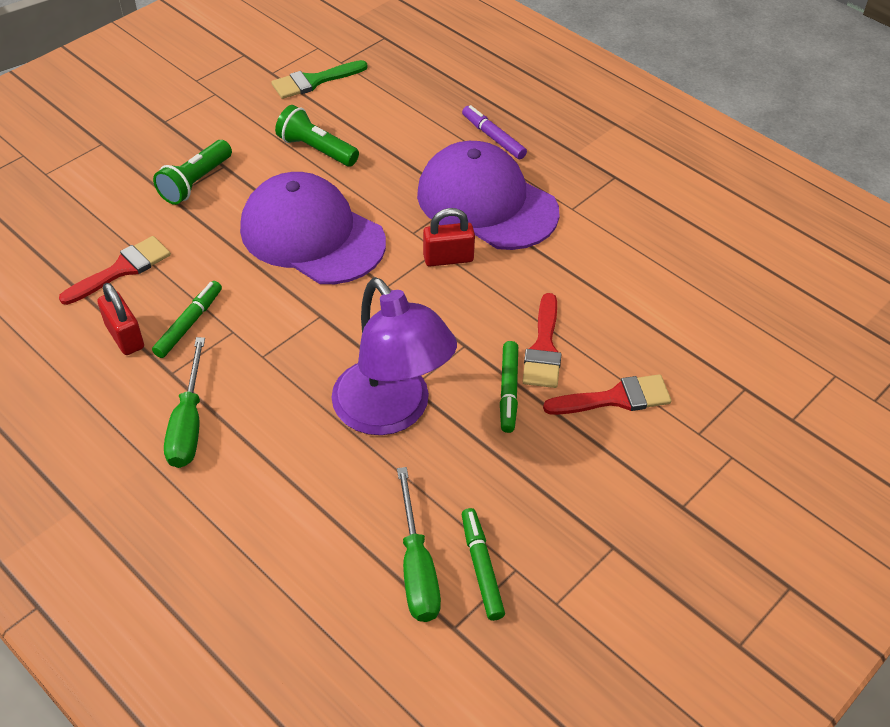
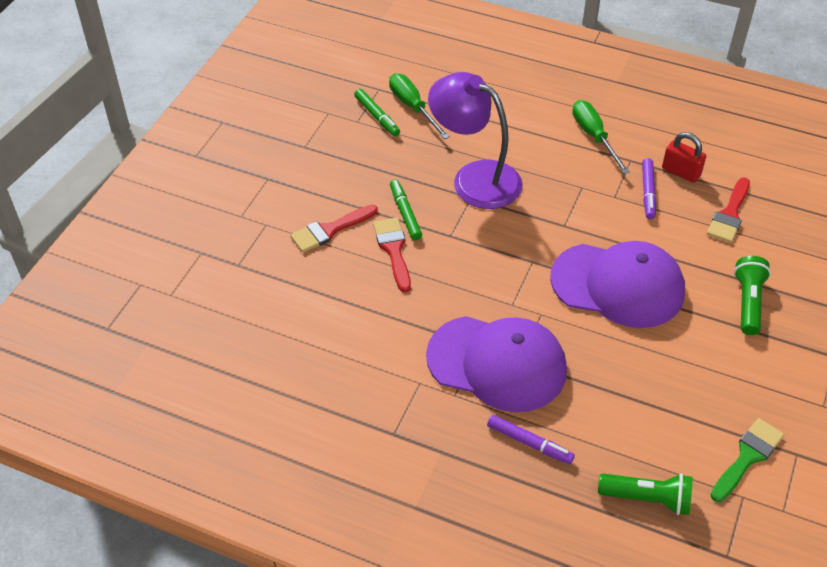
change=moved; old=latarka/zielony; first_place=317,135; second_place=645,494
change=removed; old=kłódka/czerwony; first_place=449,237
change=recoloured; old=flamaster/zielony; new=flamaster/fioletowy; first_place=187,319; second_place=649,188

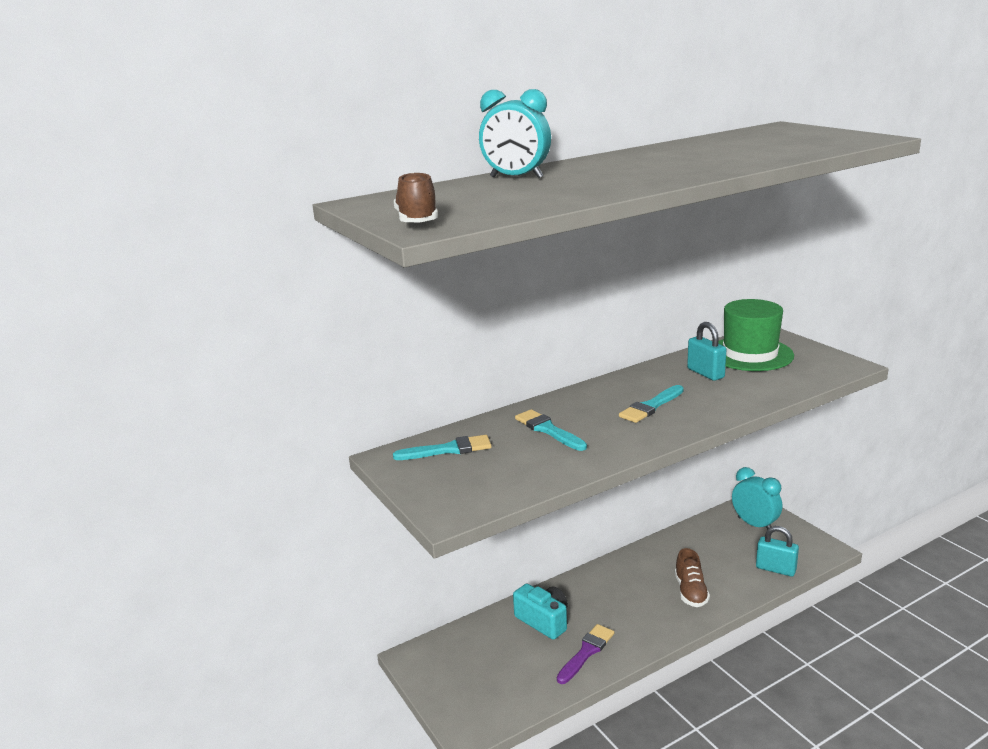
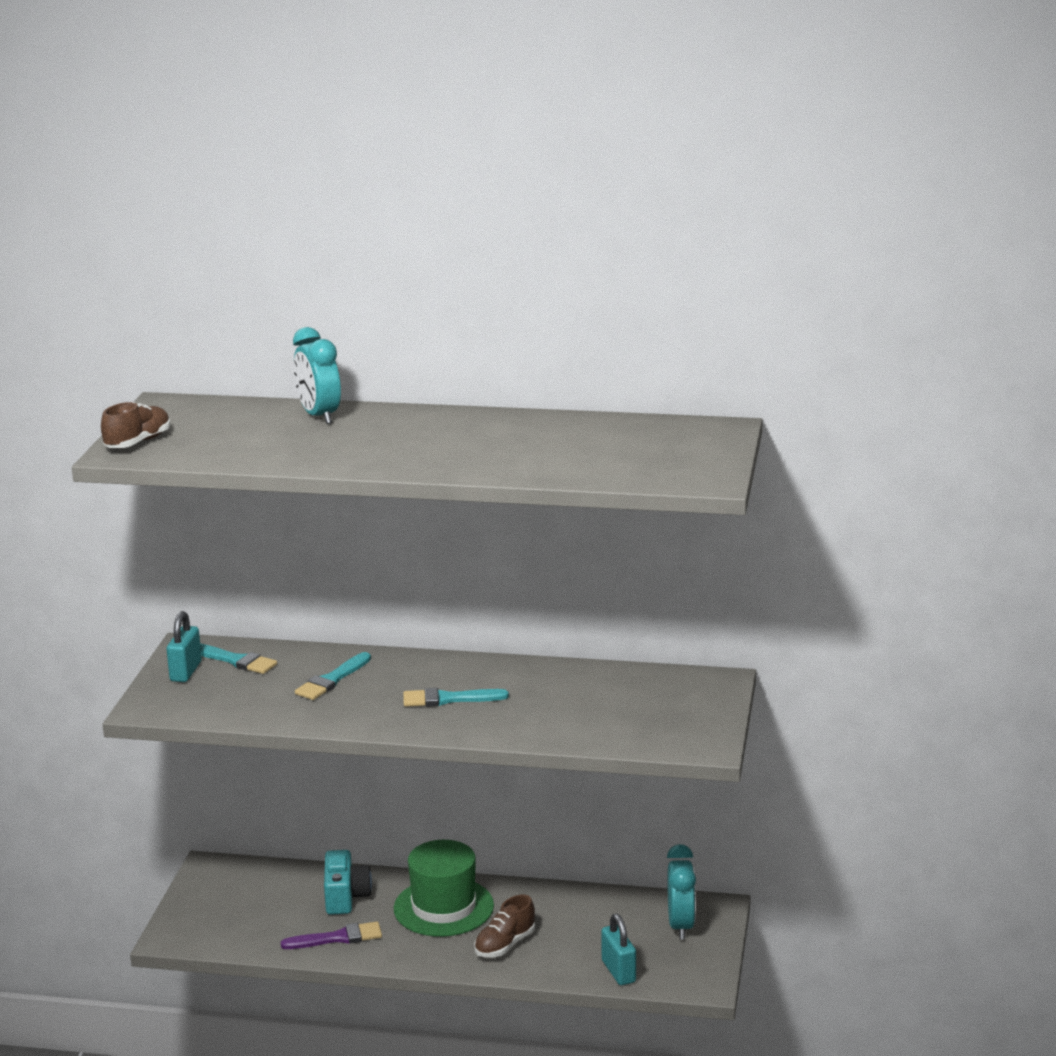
change=moved; old=kapelusz/zielony; first_place=756,335; second_place=444,888
change=moved; old=kłódka/turkusowy; first_place=706,351; second_place=184,646
change=turned; old=pędzel/turkusowy; first_place=551,430; second_place=333,676; degrees=-150

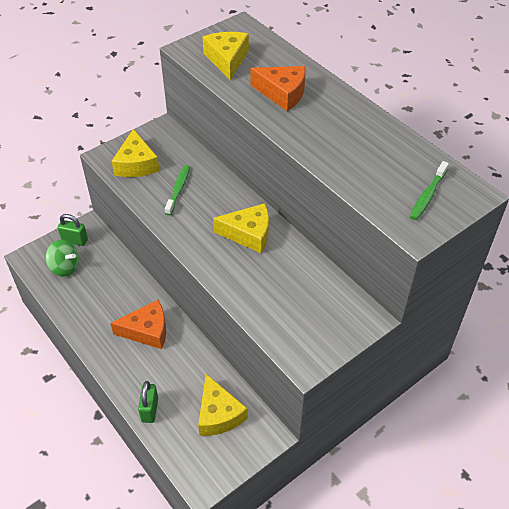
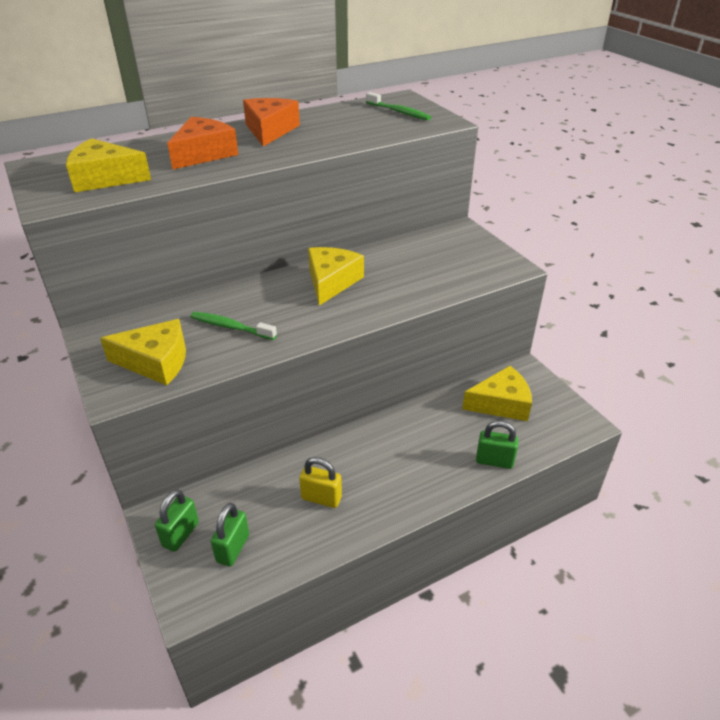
change=replaced; old=bączek/zielony; new=kłódka/zielony; first_place=62,258; second_place=230,534
change=moved; old=ser/pomarańczowy; first_place=138,324; second_place=271,122
change=added; new=kłódka/żółty; second_place=320,482

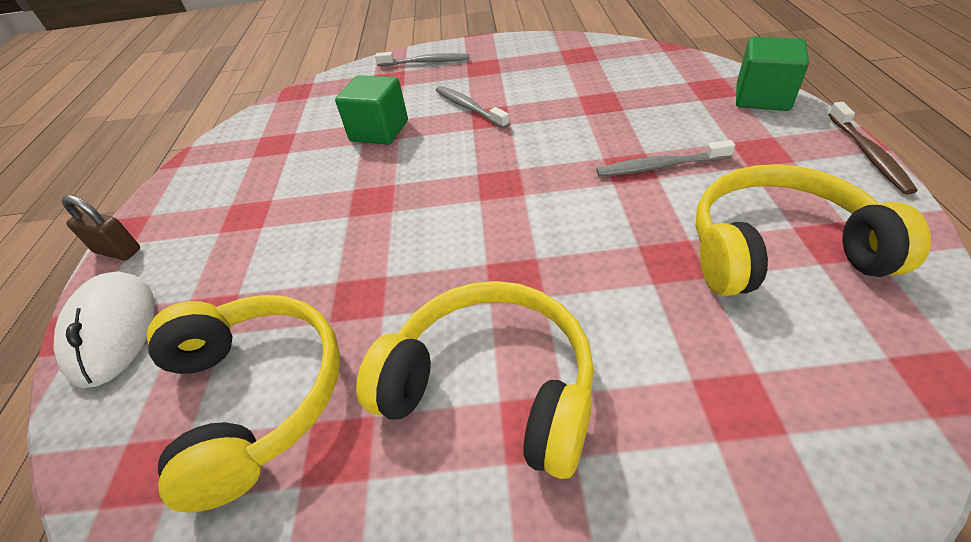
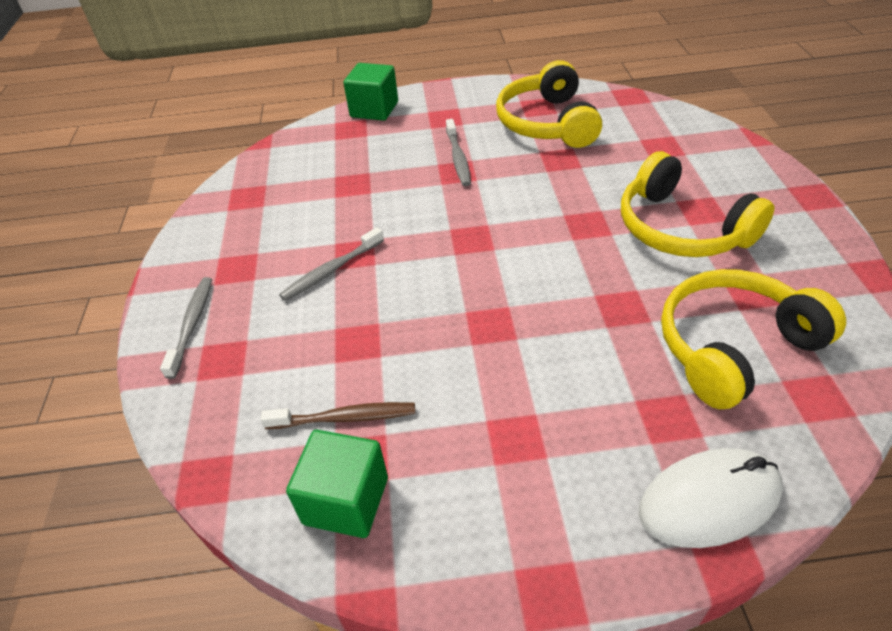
change=moved; old=sześcian/zielony; first_place=371,110; second_place=337,484
change=moved; old=szczoteczka do zębów/brązowy; first_place=873,148; second_place=338,415
change=removed; old=kłódka/brązowy; first_place=101,227
change=turned; old=słuchawki/żółty; first_place=475,380; second_place=698,204; degrees=-60

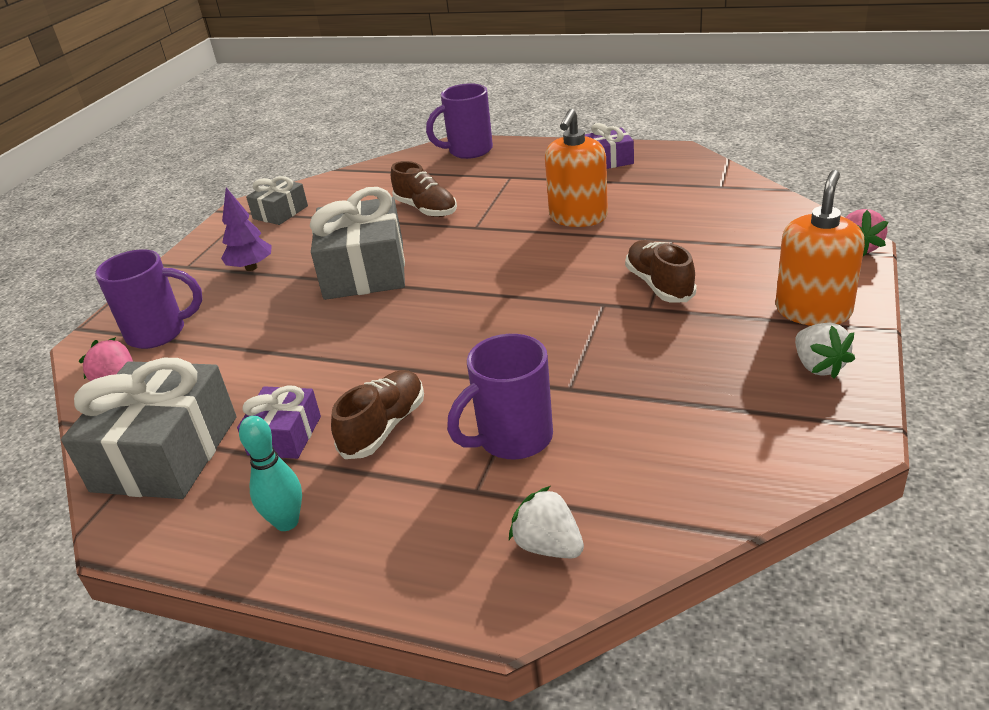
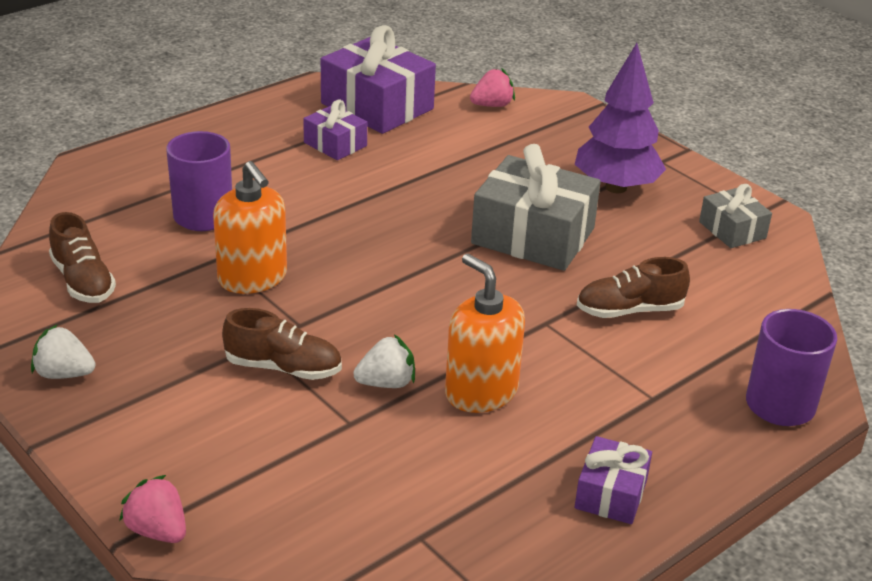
change=moved; old=dozownik mydła/pomarańczowy; first_place=820,248; second_place=250,227
change=resized; old=drzewko/fioletowy; first_place=246,229; second_place=620,118; factor=1.69
change=removed; old=kubek/fioletowy; first_place=148,299
change=recoloured; old=prezent/szary; new=prezent/fioletowy; first_place=148,428; second_place=378,79
change=moved; old=but/brązowy; first_place=377,414; second_place=82,257
change=removed; old=kręgiel/turkusowy; first_place=270,473
change=moved; old=truskawka/biały; first_place=546,522; second_place=384,361

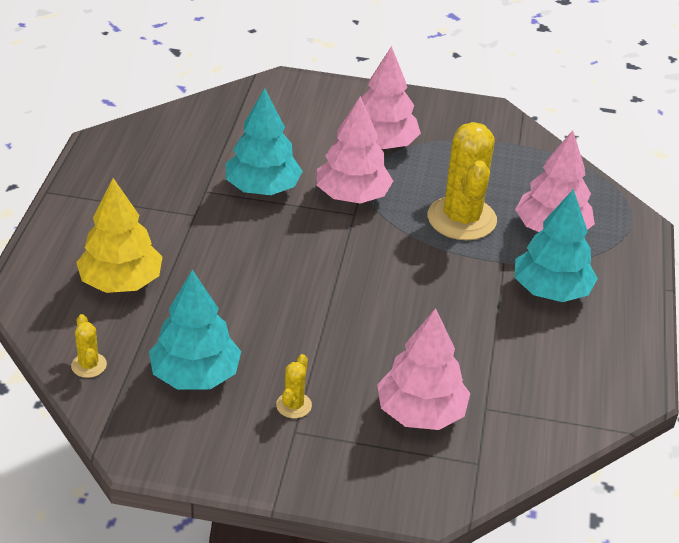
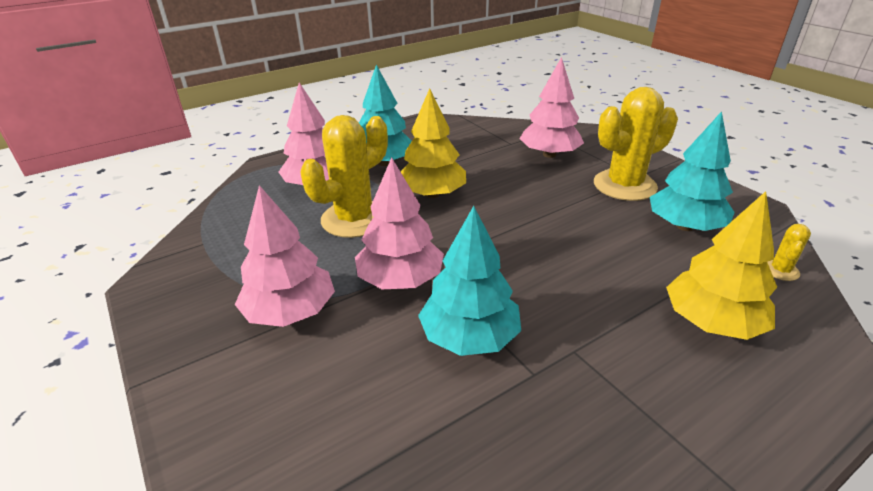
change=resized; old=kaktus/żółty; first_place=294,386; second_place=636,144; factor=2.31
change=added; new=drzewko/żółty; second_place=433,143

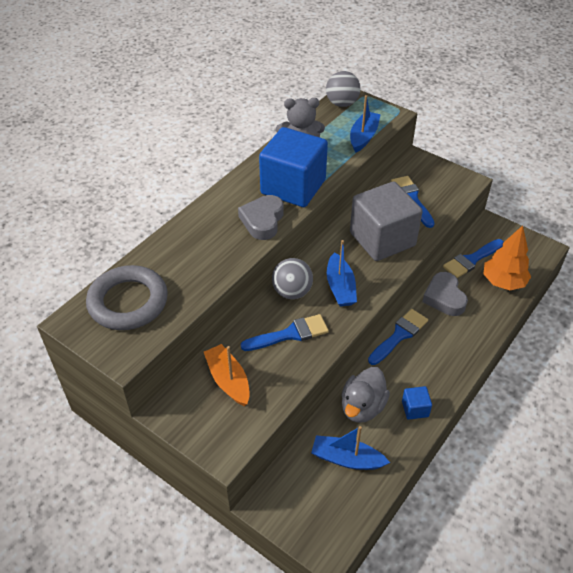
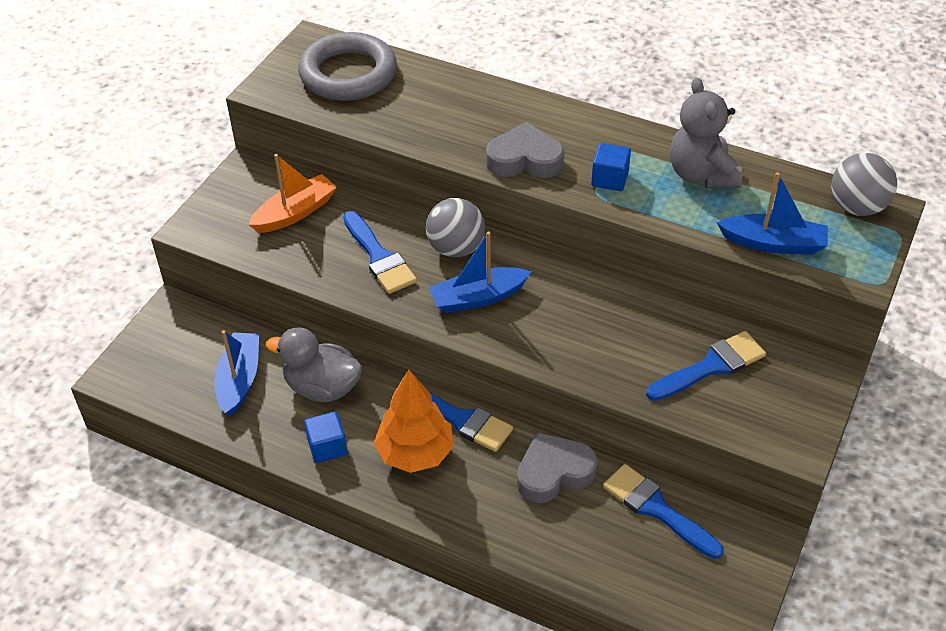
change=resized; old=sześcian/niebieski; first_place=293,167; second_place=611,167; factor=0.41
change=removed; old=sześcian/szary; first_place=386,221
change=moved; old=drzewko/pomarańczowy; first_place=507,258; second_place=414,421

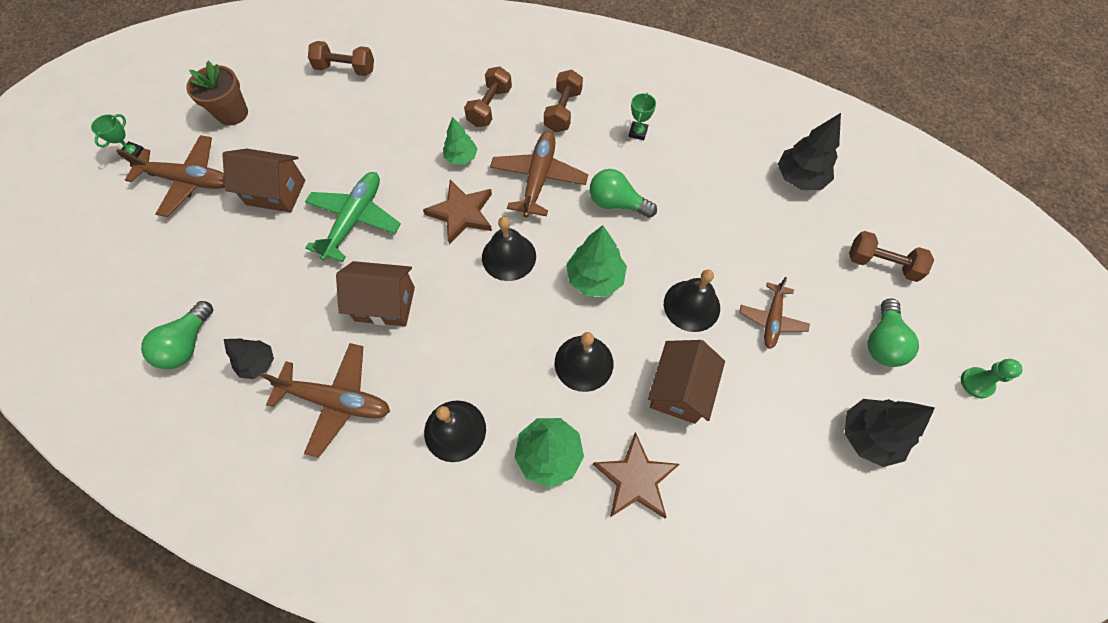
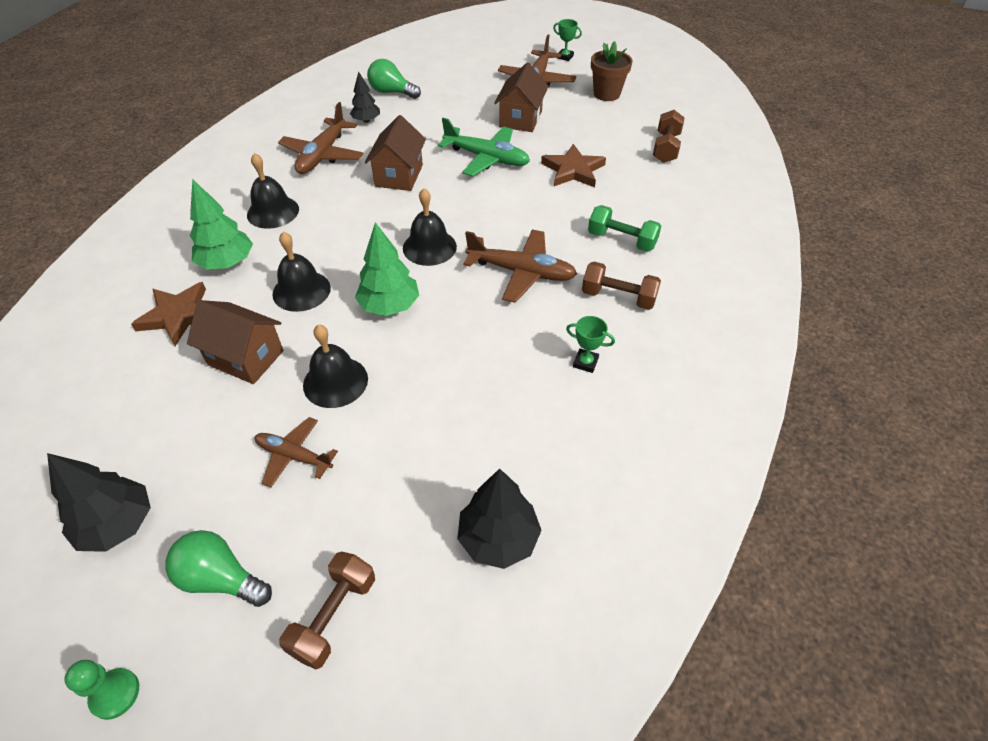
change=recoloured; old=hantel/brązowy; new=hantel/zielony; first_place=488,96; second_place=624,228
change=removed; old=drzewko/zielony; first_place=460,141
change=removed; old=żarówka/zielony; first_place=623,193
change=moved; old=gwiazda/brązowy; first_place=457,212; second_place=573,165

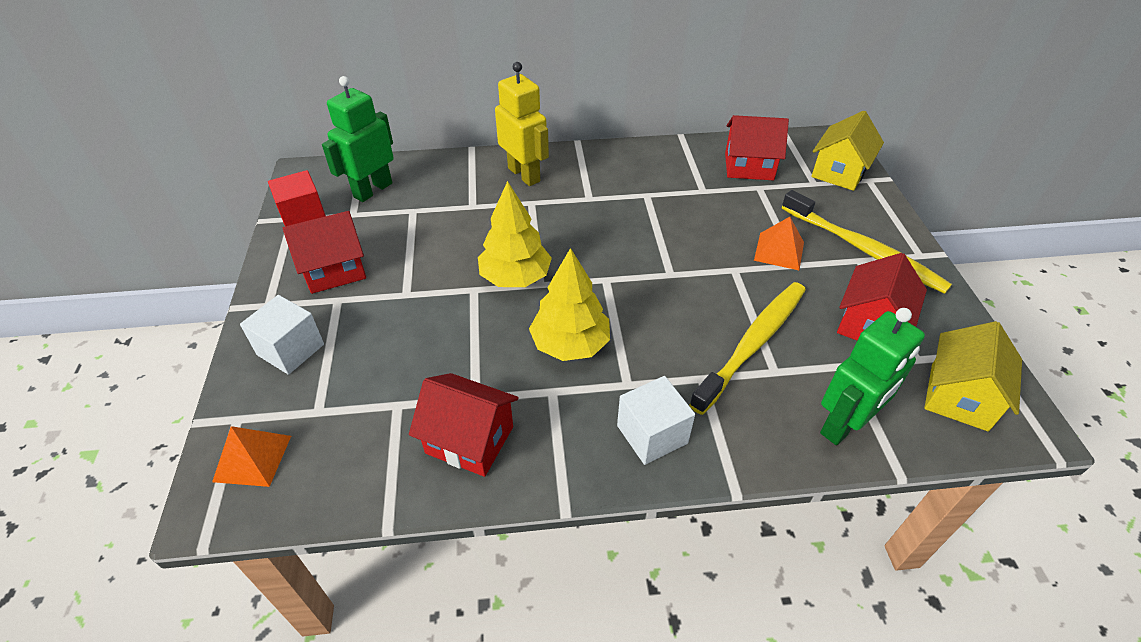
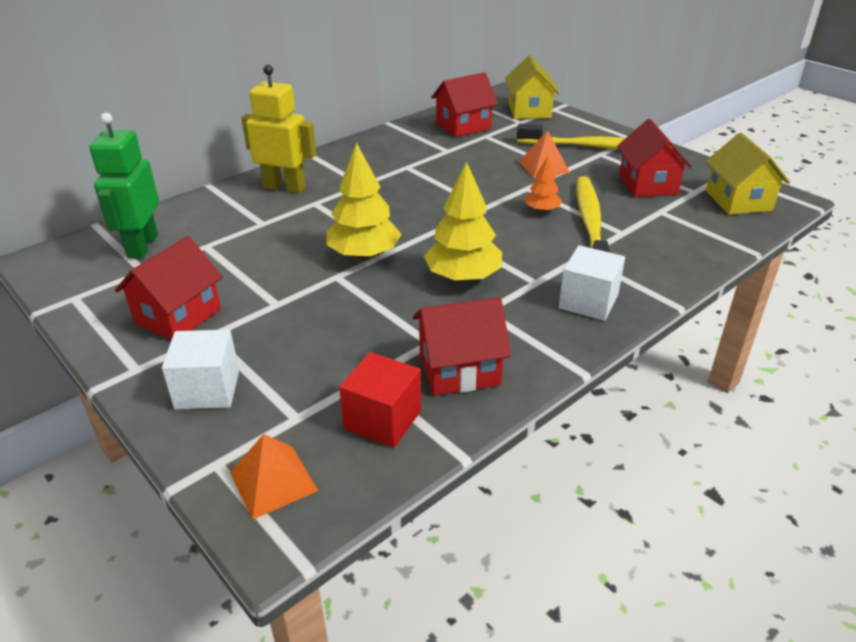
change=moved; old=sześcian/czerwony; first_place=297,198; second_place=380,400
change=removed; old=robot/zielony; first_place=872,376
change=added; new=drzewko/pomarańczowy; second_place=543,184

